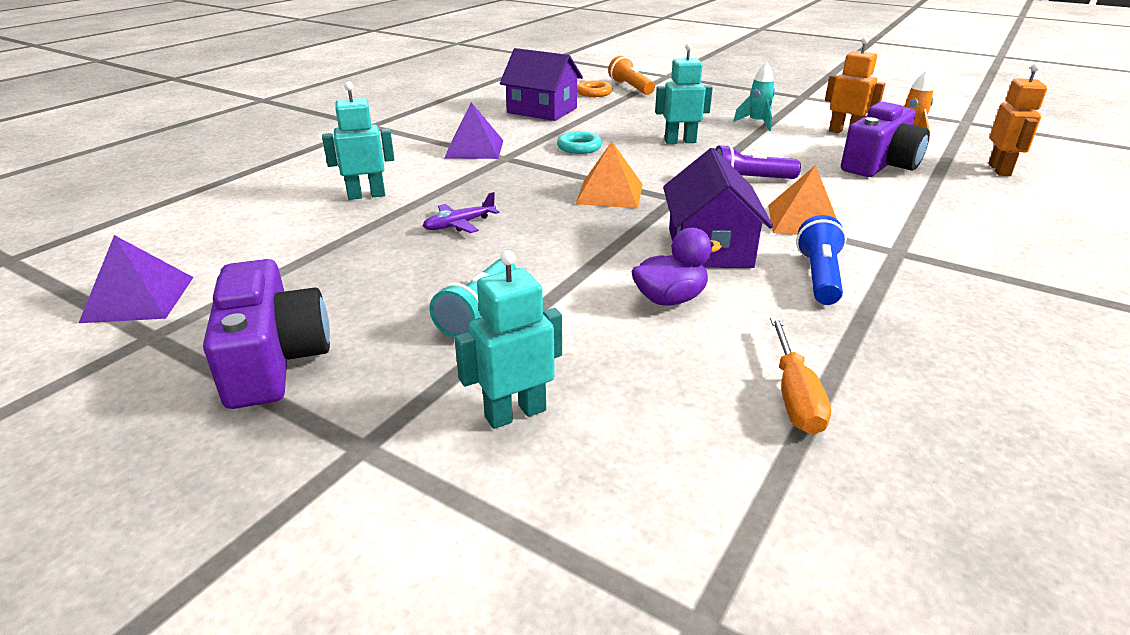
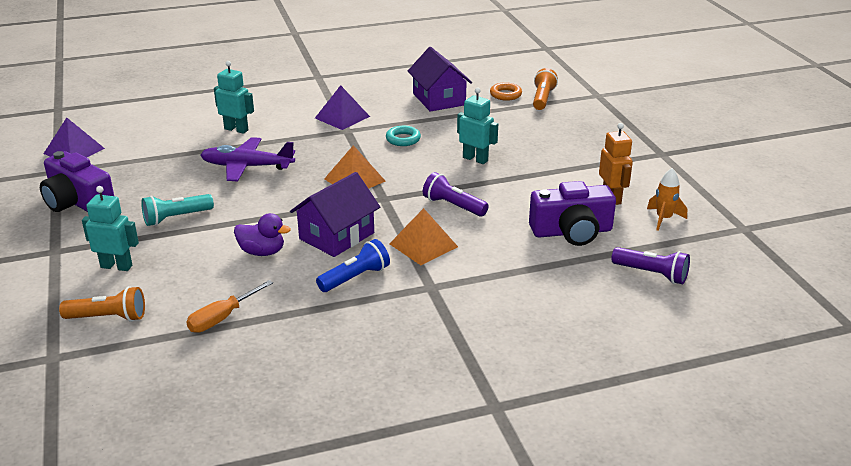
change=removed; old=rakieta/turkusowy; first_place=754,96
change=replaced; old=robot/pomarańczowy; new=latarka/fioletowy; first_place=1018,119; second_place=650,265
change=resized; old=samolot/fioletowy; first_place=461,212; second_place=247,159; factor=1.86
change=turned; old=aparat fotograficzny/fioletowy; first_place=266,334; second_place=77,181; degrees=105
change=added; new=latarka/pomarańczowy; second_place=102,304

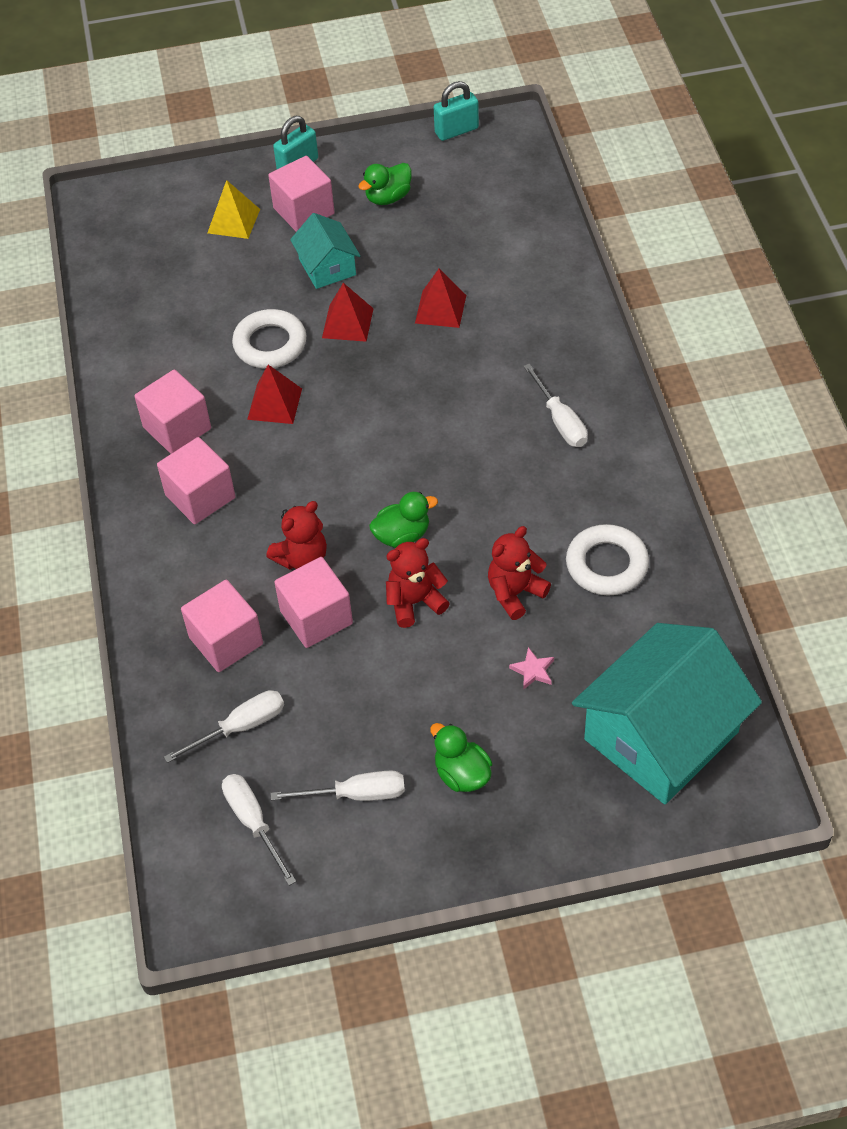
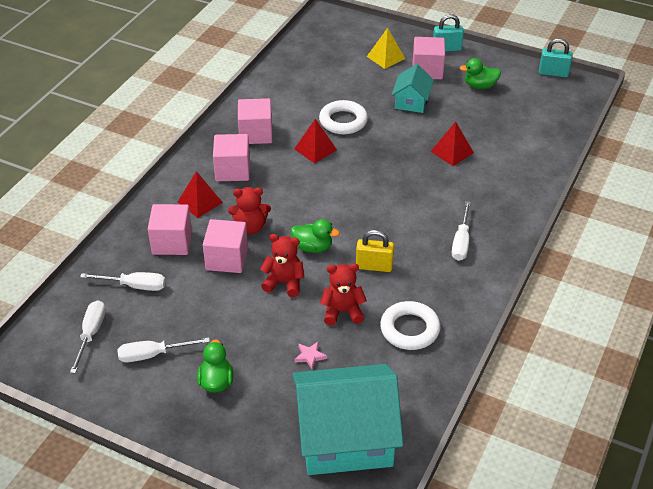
change=moved; old=piramida/czerwony; first_place=348,312; second_place=200,194
change=turned; old=śrubokręt/biały; first_place=337,786; second_place=163,349; degrees=135
change=added; new=kłódka/żółty; second_place=375,251

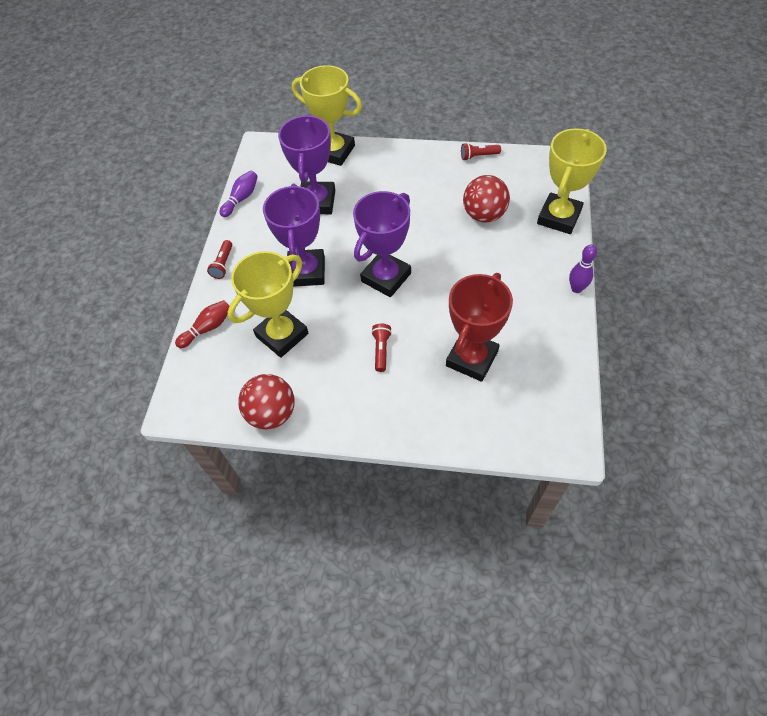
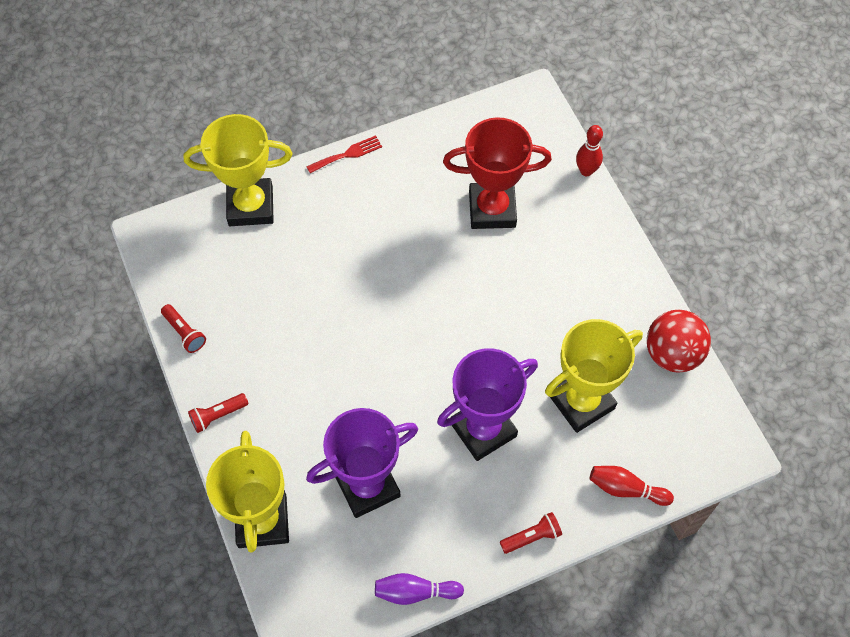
change=removed; old=piłka/czerwony; first_place=486,199
change=removed; old=puchar/fioletowy; first_place=382,244
change=replaced; old=kręgiel/fioletowy; new=widelec/czerwony; first_place=583,268; second_place=344,154
change=turned; old=puchar/żółty; first_place=268,304; second_place=594,376; degrees=-45
change=moved; old=latarka/czerwony; first_place=381,348; second_place=218,413
change=added; new=kręgiel/czerwony; second_place=589,150

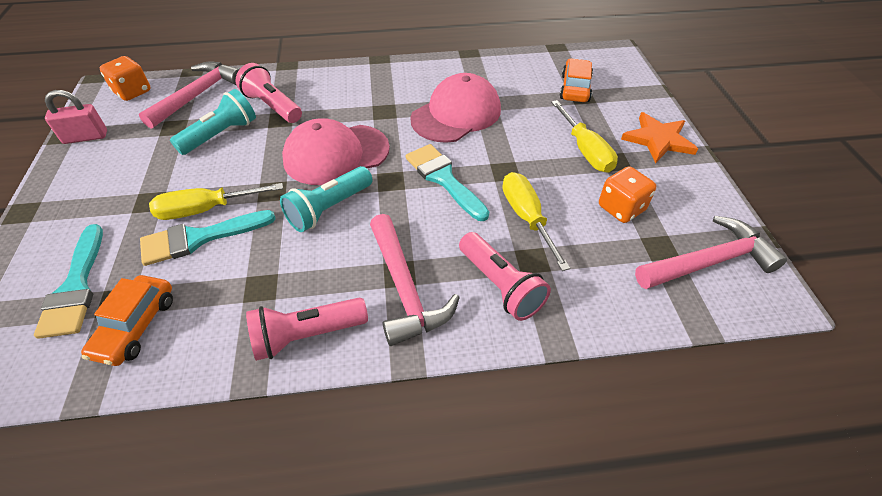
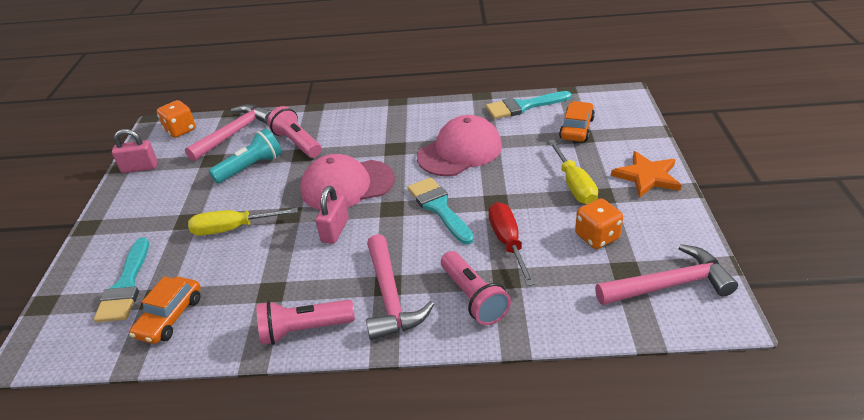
change=replaced; old=latarka/turkusowy; new=kłódka/różowy; first_place=326,199; second_place=332,215
change=recoloured; old=śrubokręt/żółty; new=śrubokręt/czerwony; first_place=536,221; second_place=512,244
change=moved; old=pędzel/turkusowy; first_place=208,238; second_place=529,105

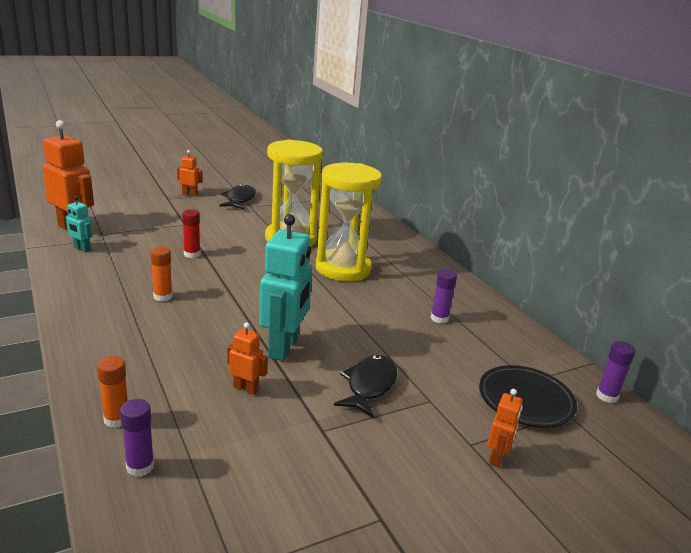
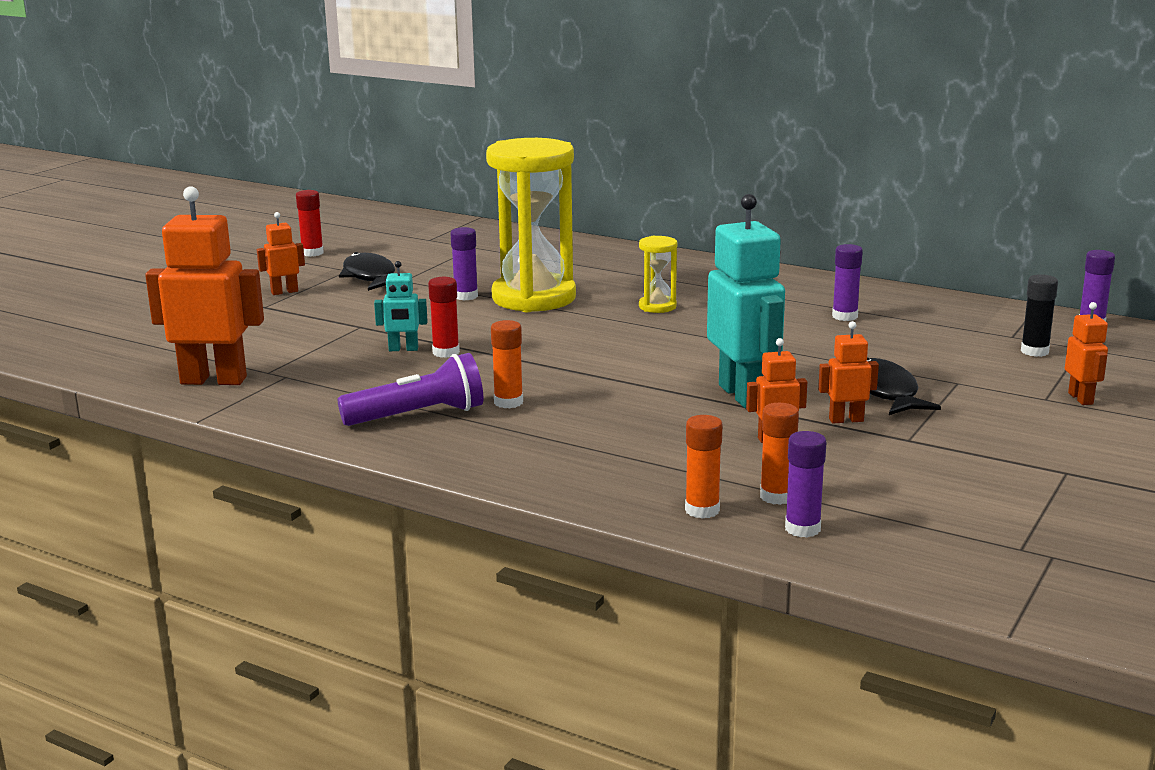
change=resized; old=klepsydra/żółty; first_place=349,222; second_place=658,274; factor=0.44
change=moved; old=robot/turkusowy; first_place=79,224; second_place=401,306
change=replaced; old=talerz/czarny; new=klej w sztyfcie/czarny; first_place=528,396; second_place=1039,315
change=added; new=klej w sztyfcie/czerwony; second_place=310,223
change=added; new=klej w sztyfcie/fioletowy; second_place=464,263
change=added; new=robot/pomarańczowy; second_place=848,372
change=added; new=latarka/fioletowy; second_place=410,389
change=added; new=klej w sztyfcie/pomarańczowy; second_place=779,454

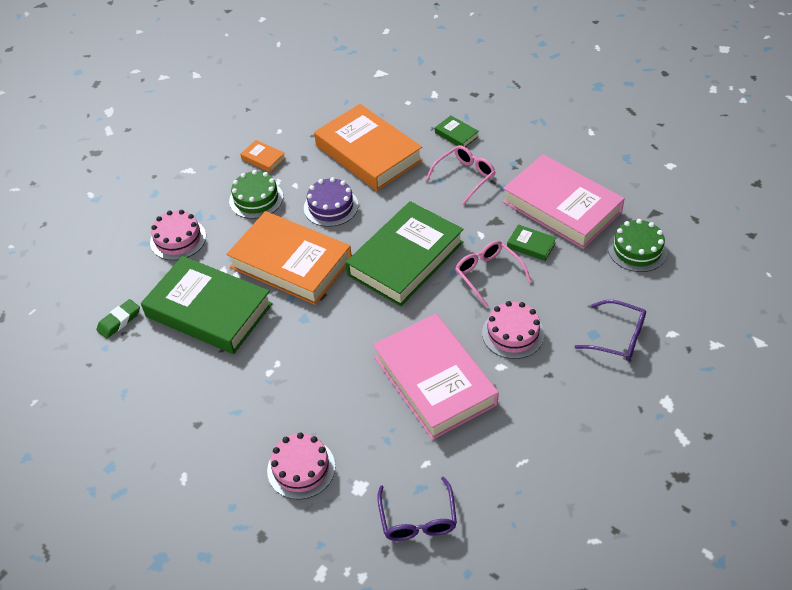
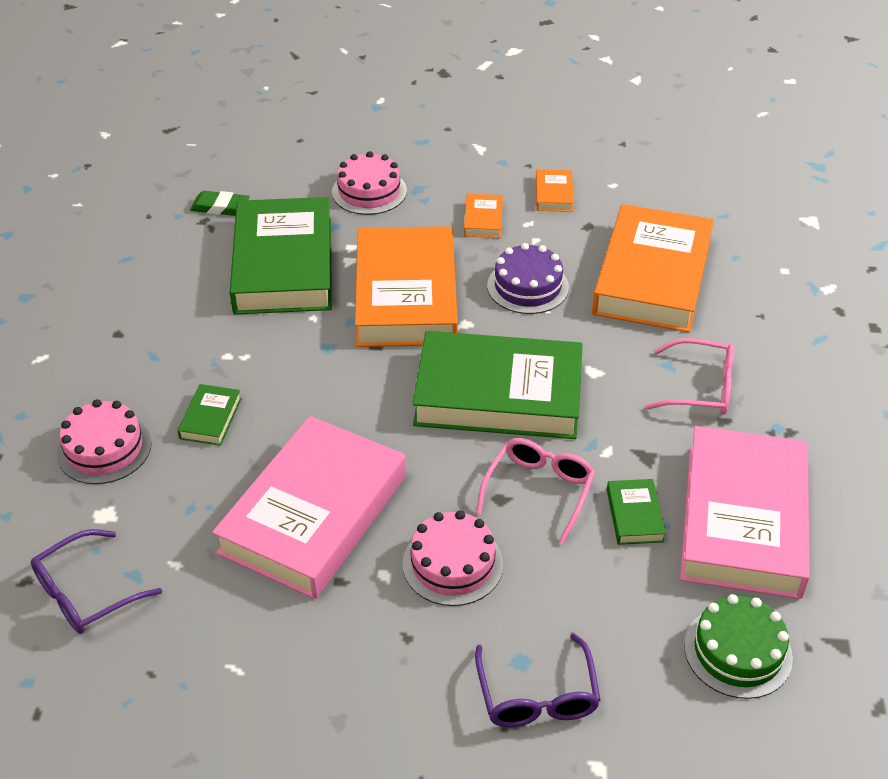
change=moved; old=książka/zielony; first_place=457,131; second_place=209,415
change=replaced; old=tort/zielony; new=książka/pomarańczowy; first_place=256,194; second_place=483,216

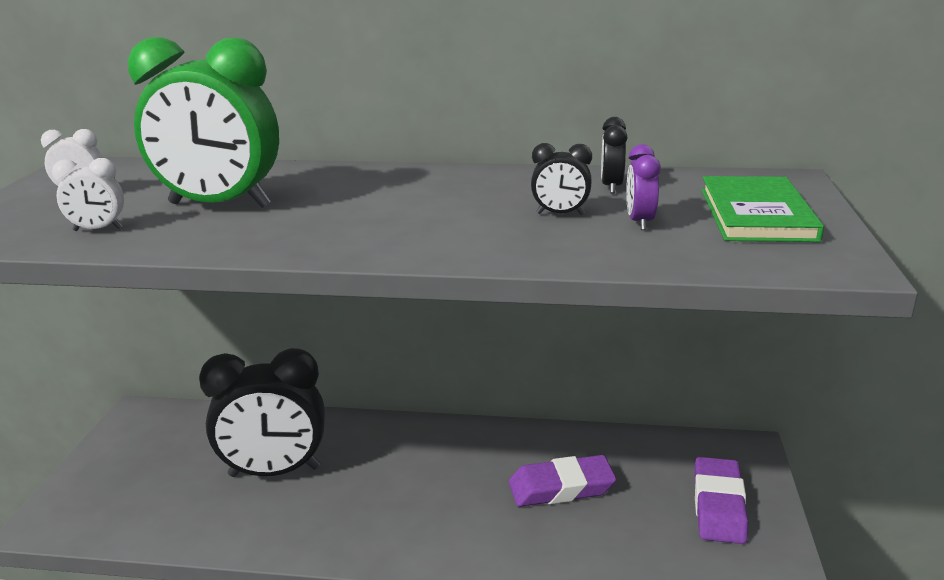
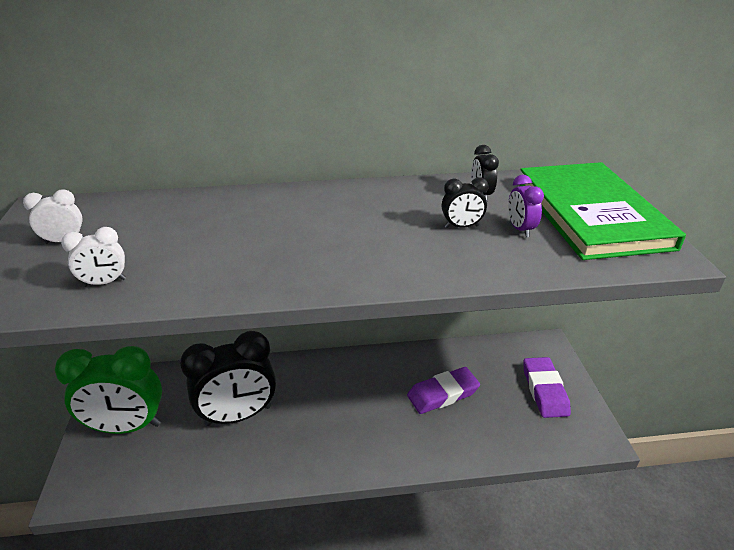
change=moved; old=budzik/zielony; first_place=203,122; second_place=108,390
change=resized; old=książka/zielony; first_place=763,209; second_place=603,211; factor=1.57

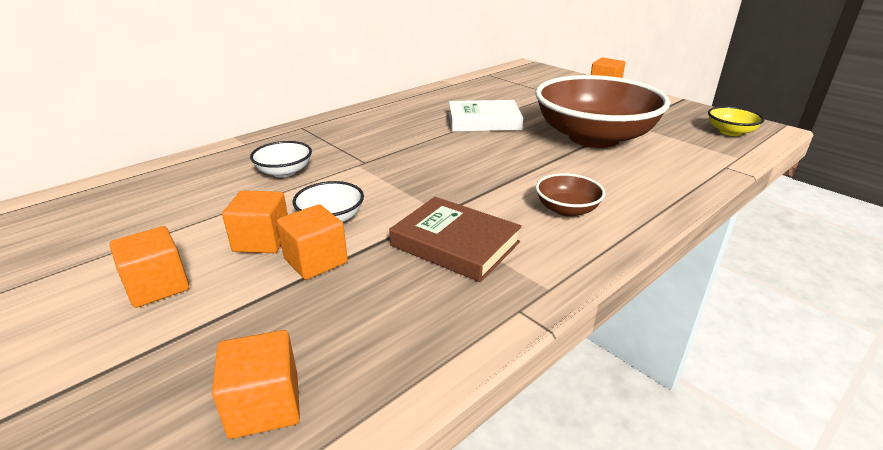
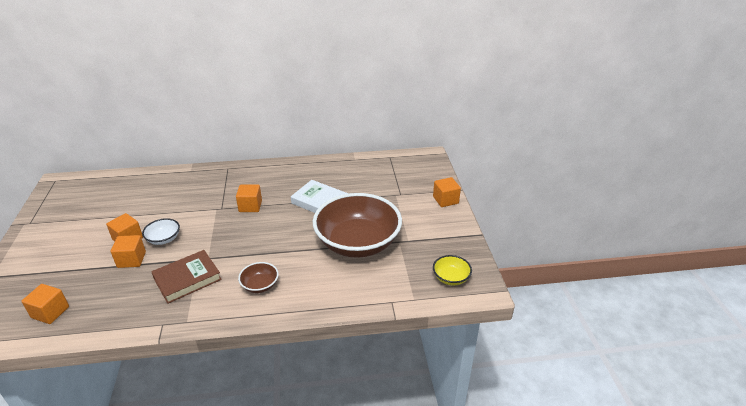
change=removed; old=miska/biały; first_place=281,159
change=turned; old=książka/brązowy; first_place=455,239; second_place=186,277; degrees=75
change=moved; old=sześcian/pomarańczowy; first_place=149,267; second_place=249,198

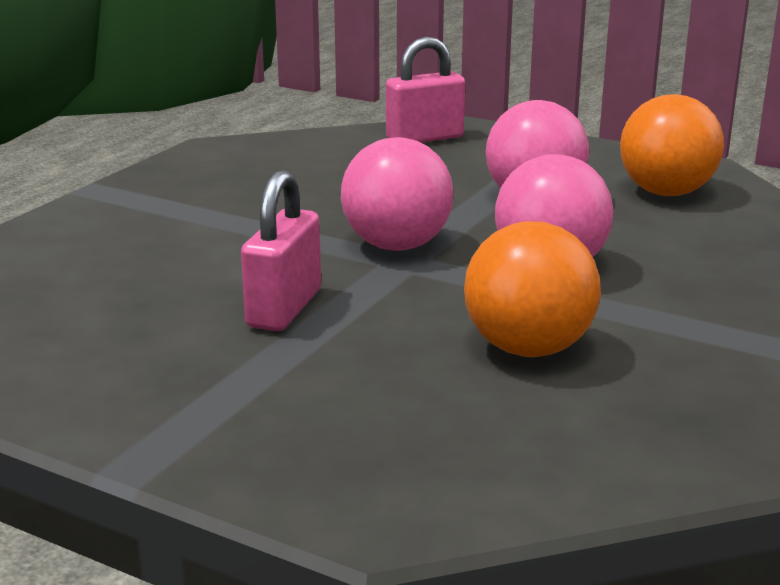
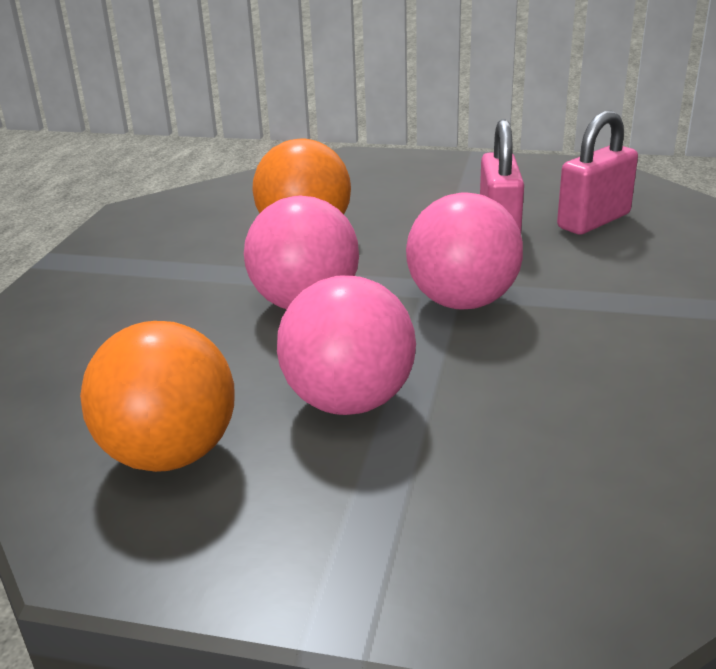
change=moved; old=kłódka/różowy; first_place=425,90; second_place=597,173

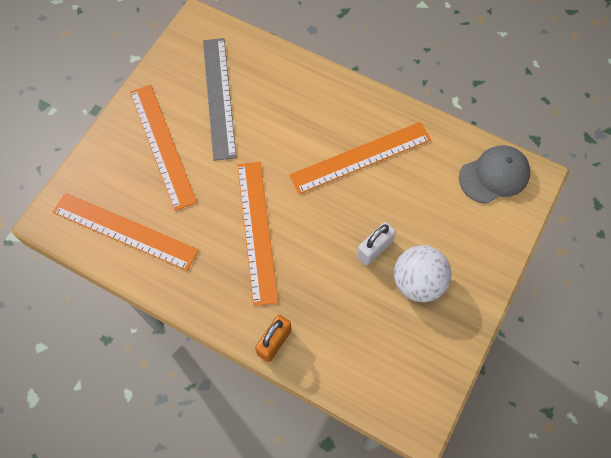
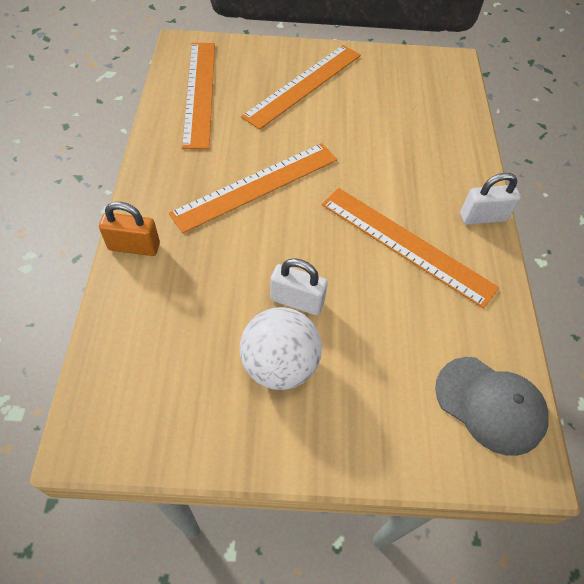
change=removed; old=linijka/szary; first_place=220,99
change=added; new=kłódka/biały; second_place=490,199

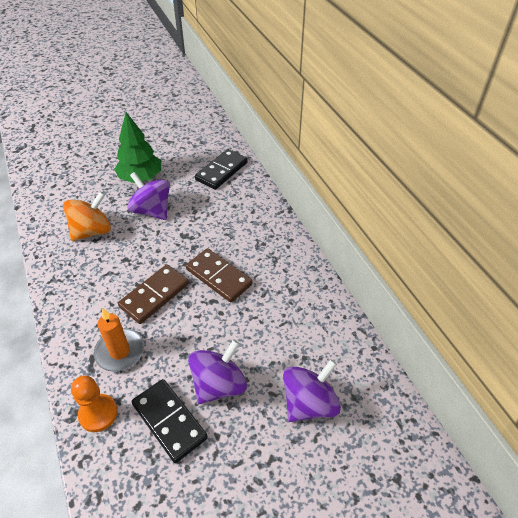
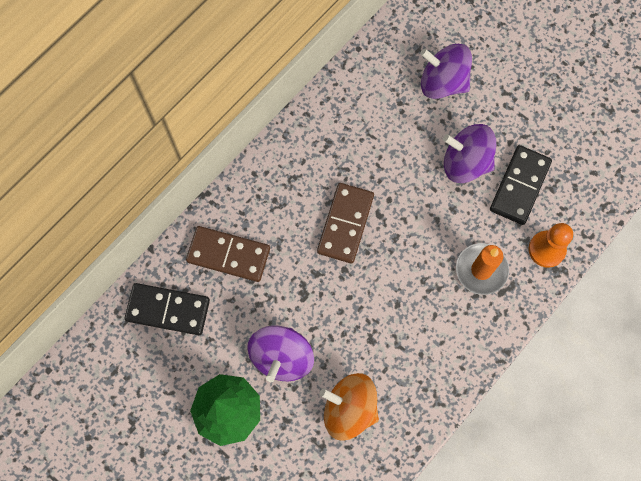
change=moved; old=kostka domina/brązowy; first_place=153,294; second_place=228,254

